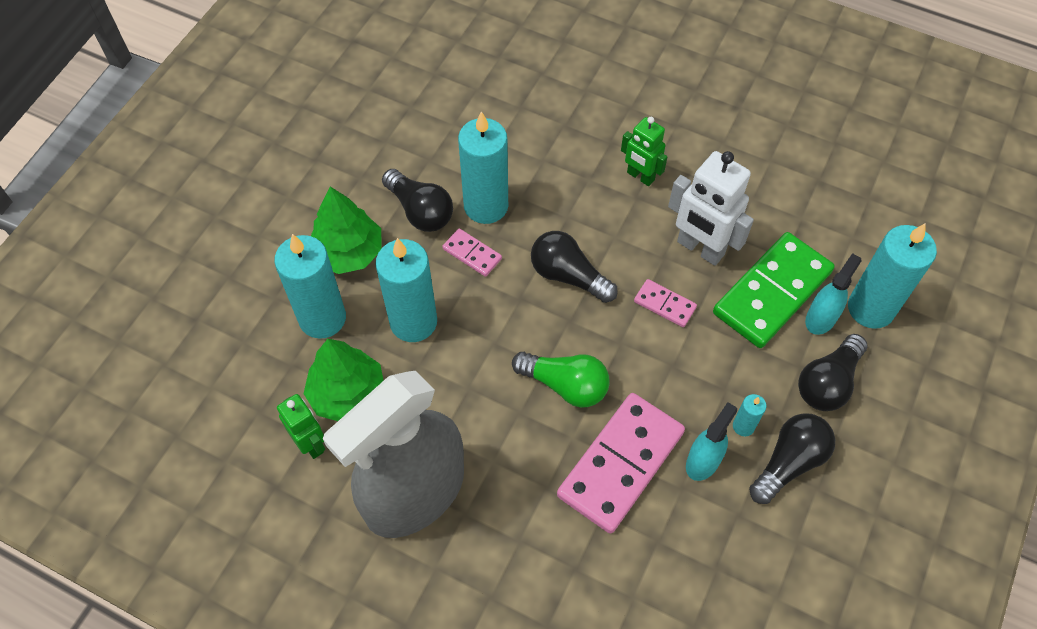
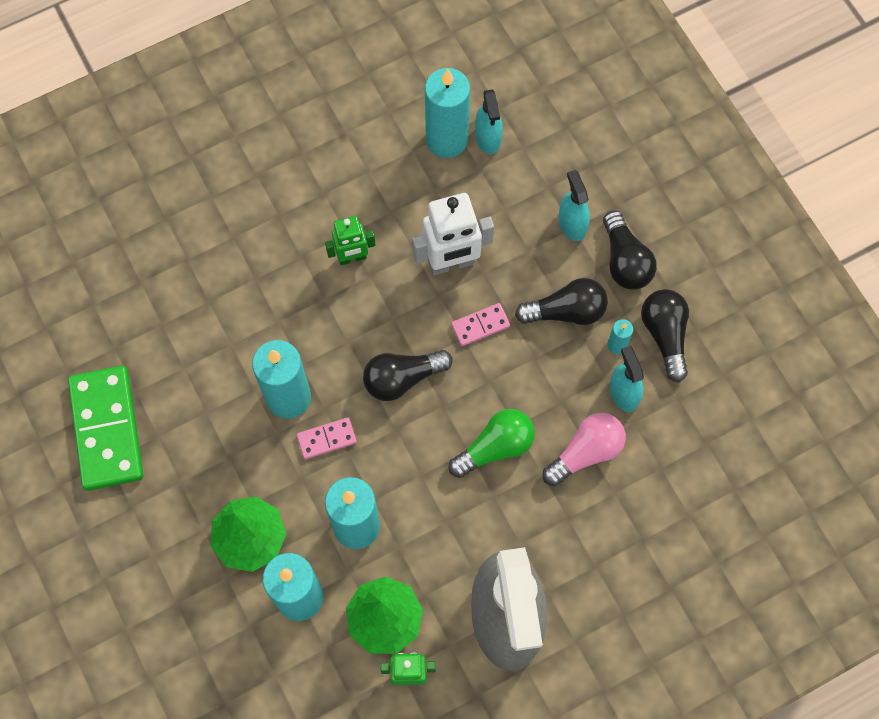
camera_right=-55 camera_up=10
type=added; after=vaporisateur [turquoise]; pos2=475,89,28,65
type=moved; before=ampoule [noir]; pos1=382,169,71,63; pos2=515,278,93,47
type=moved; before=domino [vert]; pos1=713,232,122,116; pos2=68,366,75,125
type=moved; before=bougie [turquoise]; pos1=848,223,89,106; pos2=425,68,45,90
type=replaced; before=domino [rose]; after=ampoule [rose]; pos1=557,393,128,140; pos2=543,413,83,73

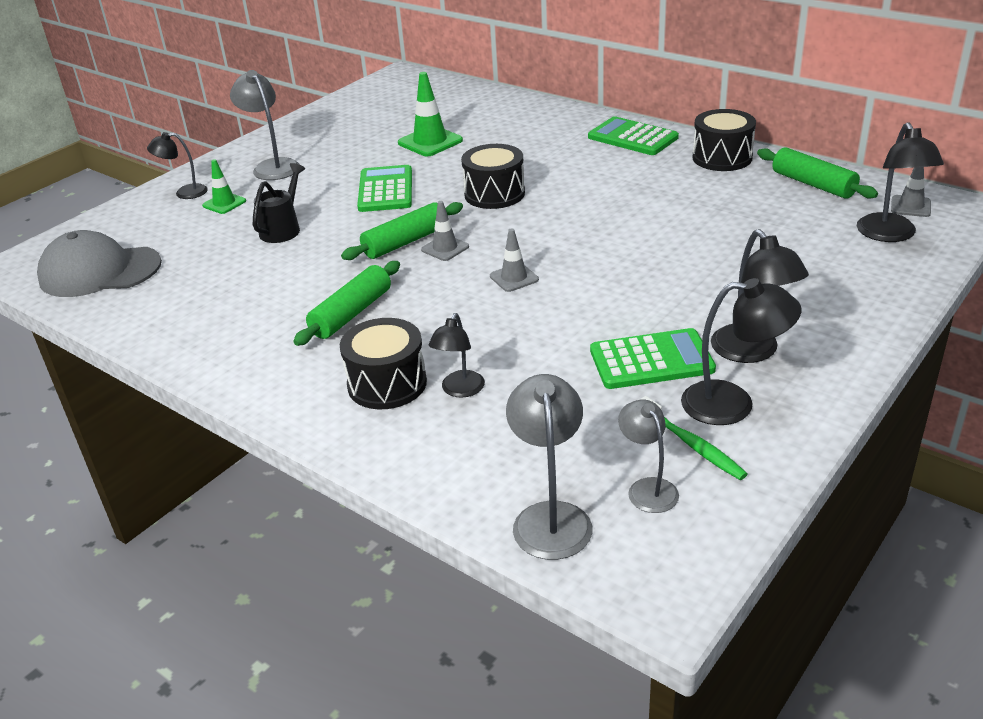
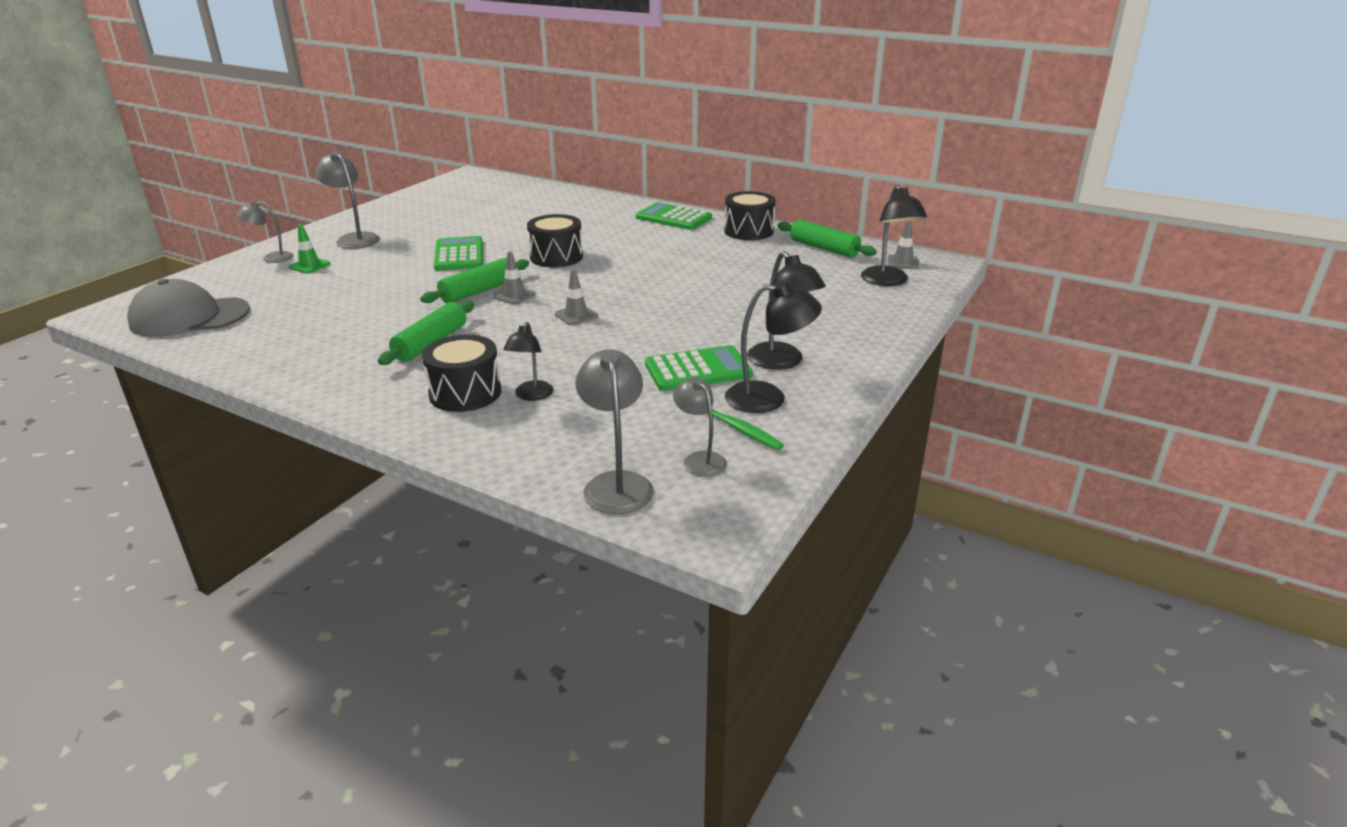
camera_right=-10 camera_up=-5
type=removed; before=arrosoir [noir]; pos1=253,163,52,80
type=removed; before=cône de chantier [vert]; pos1=398,72,65,84
type=recoloured; before=lampe [noir]; after=lampe [gris]; pos1=147,132,61,67; pos2=236,201,58,62

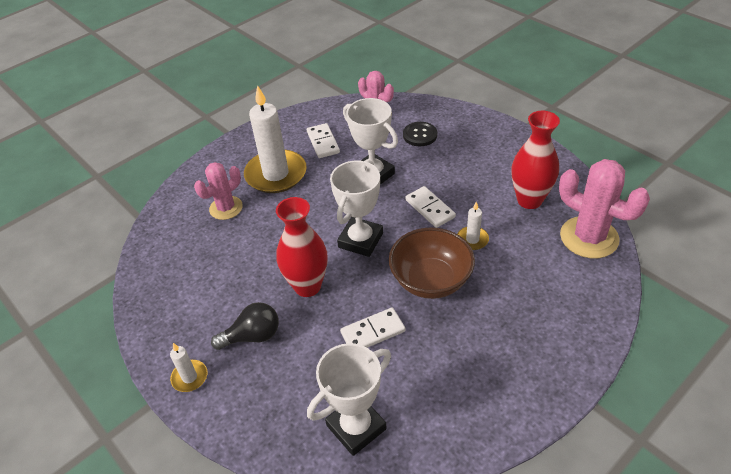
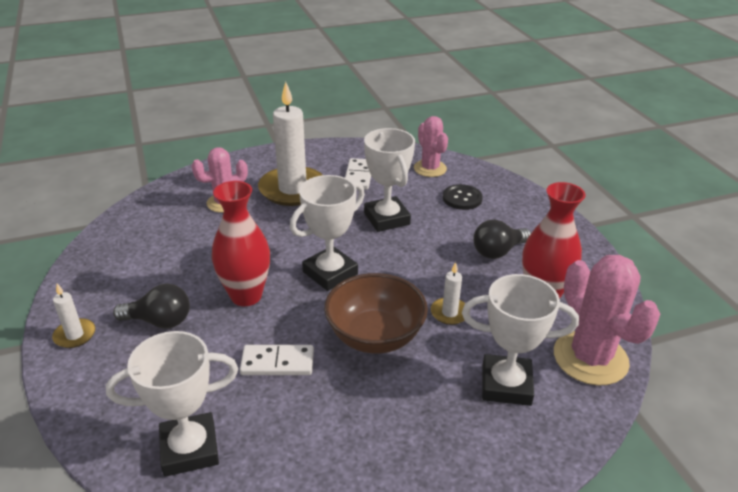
camera_right=20 camera_up=-10
type=removed; before=domino [blanc]; pos1=405,186,51,42
type=added; after=trophée [blanc]; pos2=462,274,117,132
type=added; after=ampoule [noir]; pos2=473,220,58,39

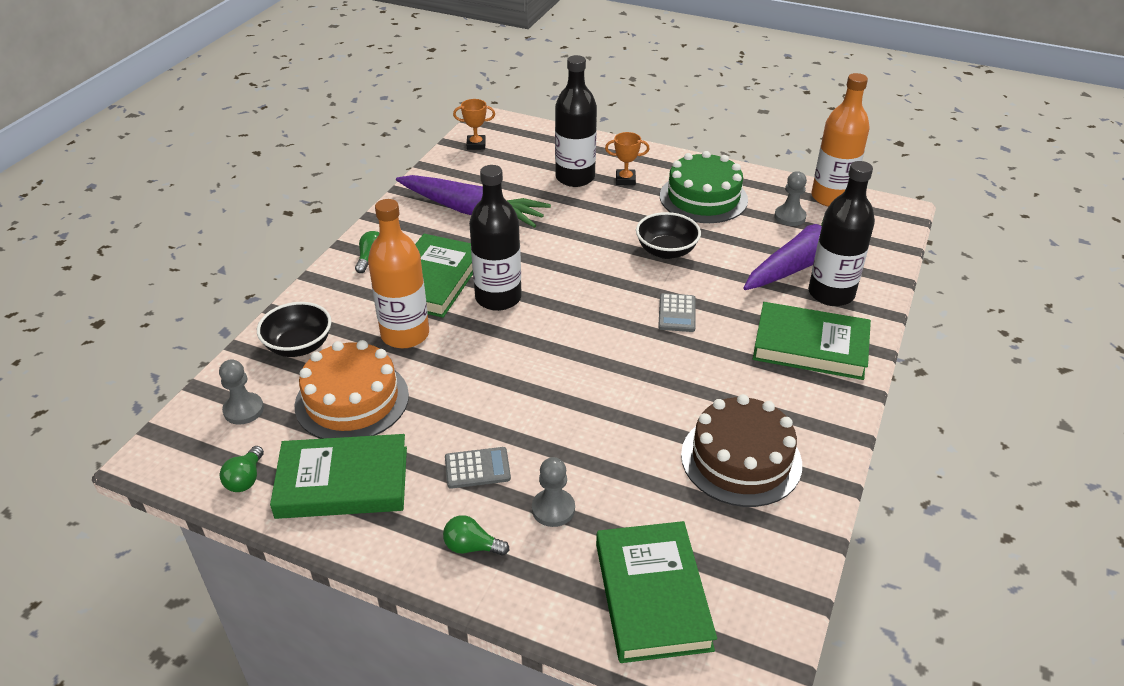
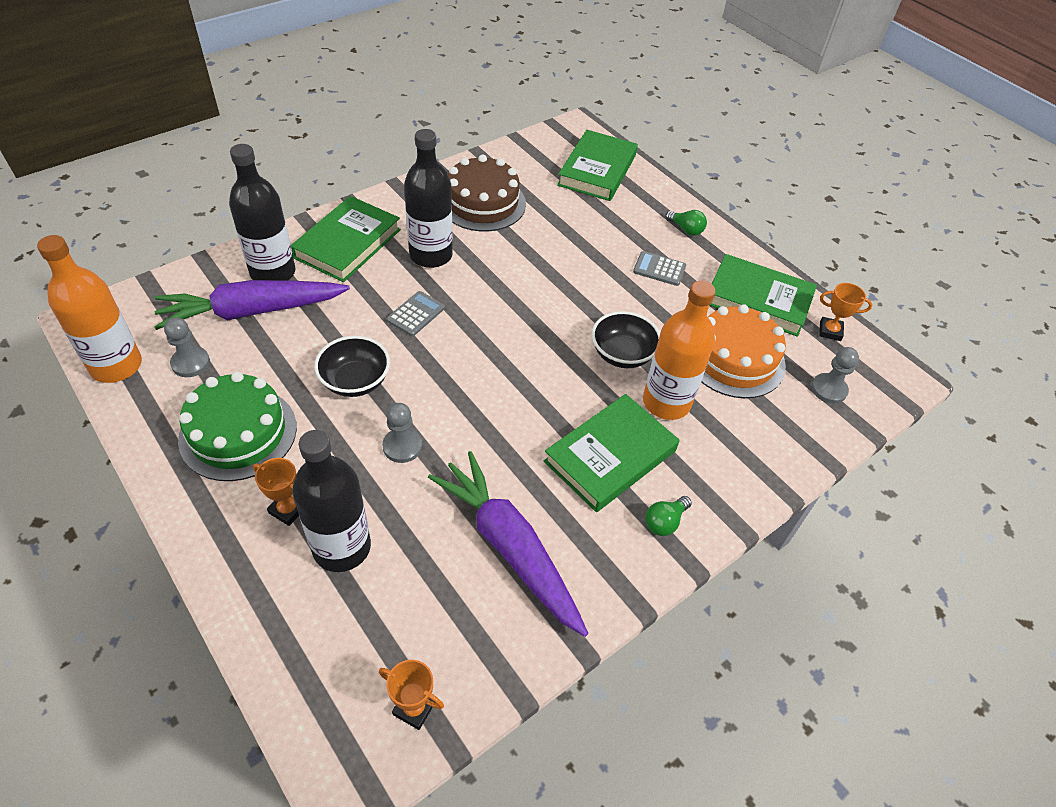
camera_right=-155 camera_up=10
type=moved; before=bol [noir]; pos1=257,302,74,55; pos2=592,311,68,57
type=moved; before=bouteille [noir]; pos1=469,165,53,146; pos2=404,129,49,139
type=moved; before=pion [gris]; pos1=532,457,43,70; pos2=382,403,40,60
type=replaced; before=ampoule [vert]; after=trophée [orange]; pos1=220,446,44,46; pos2=819,283,53,58
type=turned; before=livre [vert]; pos1=753,302,118,78; pos2=291,196,110,86; turn=75

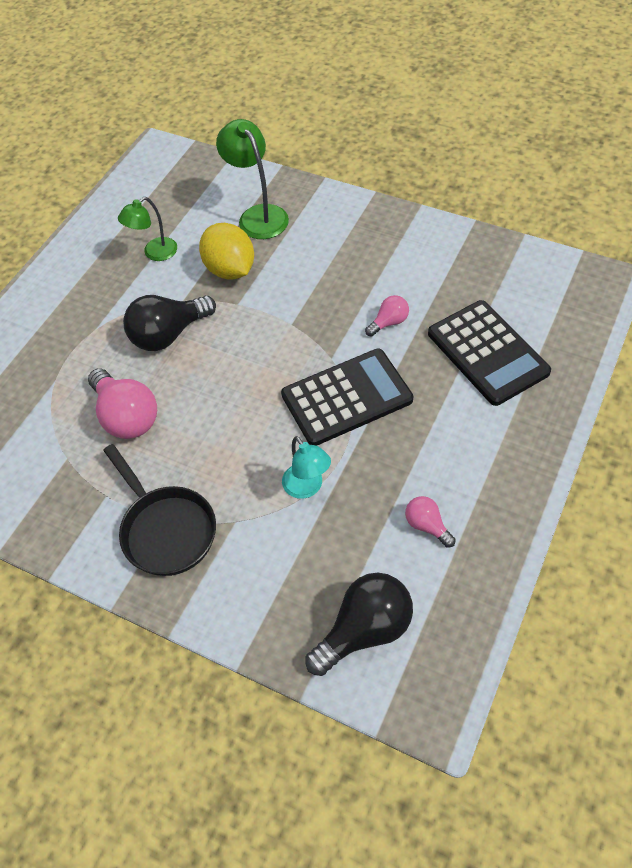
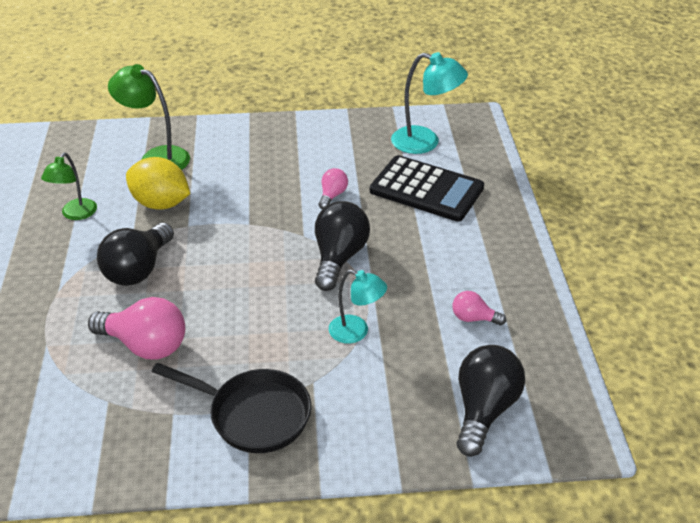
camera_right=-35 camera_up=-15
type=added; after=lampe [turquoise]; pos2=391,52,77,102
type=replaced; before=calculatrice [noir]; after=ampoule [noir]; pos1=281,348,132,98; pos2=315,201,55,90

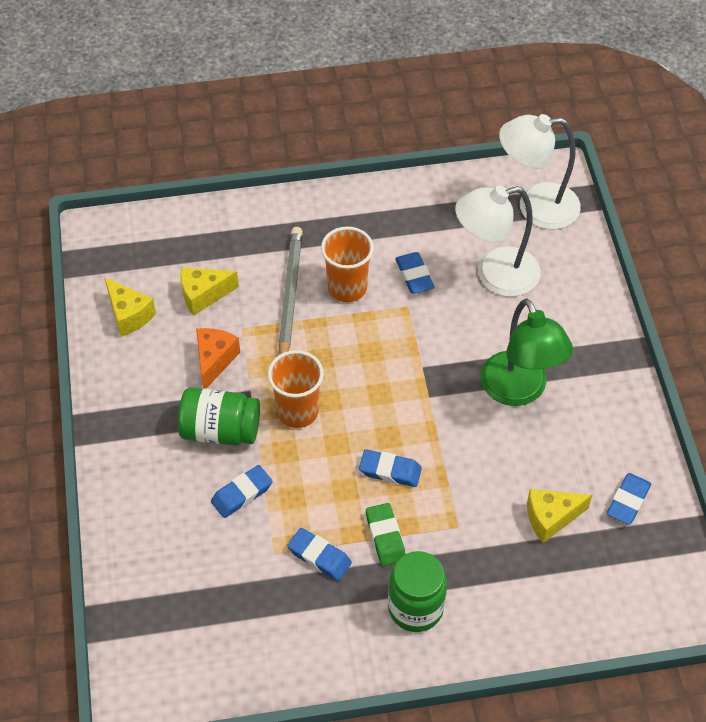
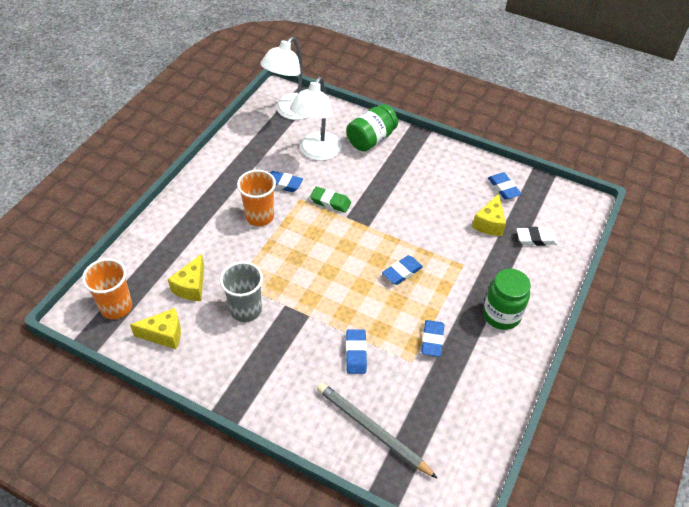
camera_right=-55 camera_up=-5
type=removed; before=lampe [vert]; pos1=481,298,92,108
type=added; after=gomme [blanc]; pos2=517,227,41,19
type=moved; before=bocal [vert]; pos1=178,387,82,59; pos2=346,104,52,47
type=moved; before=gobelet [orange]; pos1=268,350,56,78; pos2=82,258,50,61
type=moved; before=crayon [gris]; pos1=278,227,25,127; pos2=317,382,121,97
type=moved; before=gomme [vert]; pos1=366,503,40,63; pos2=310,187,41,26
type=replaced; before=fromage [orange]; after=gobelet [gris]; pos1=196,328,44,61; pos2=220,261,43,61
type=turned; before=gomme [bleu]; pos1=287,528,65,53; pos2=421,320,23,37; turn=-60

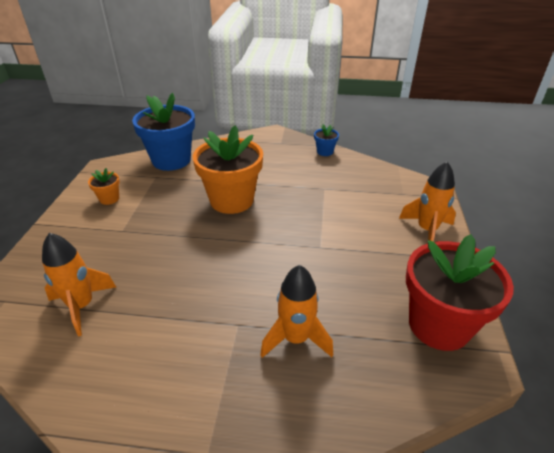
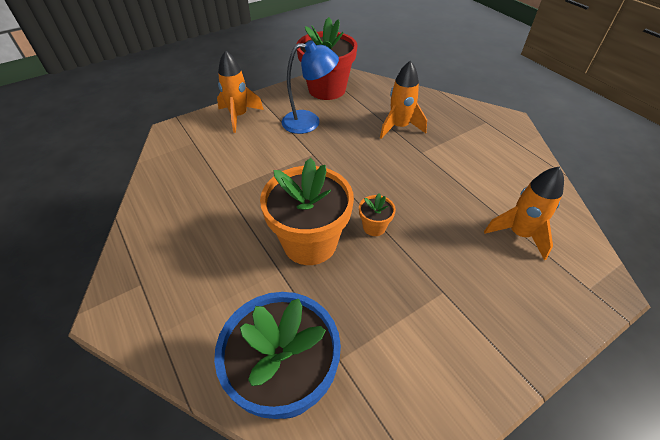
camera_right=-130 camera_up=10
type=removed; before=pot de fleurs [bleu]; pos1=314,124,25,32
type=added; after=lampe [bleu]; pos2=282,41,57,93
type=moved; before=pot de fleurs [orange]; pos1=88,168,32,37; pos2=359,193,37,43

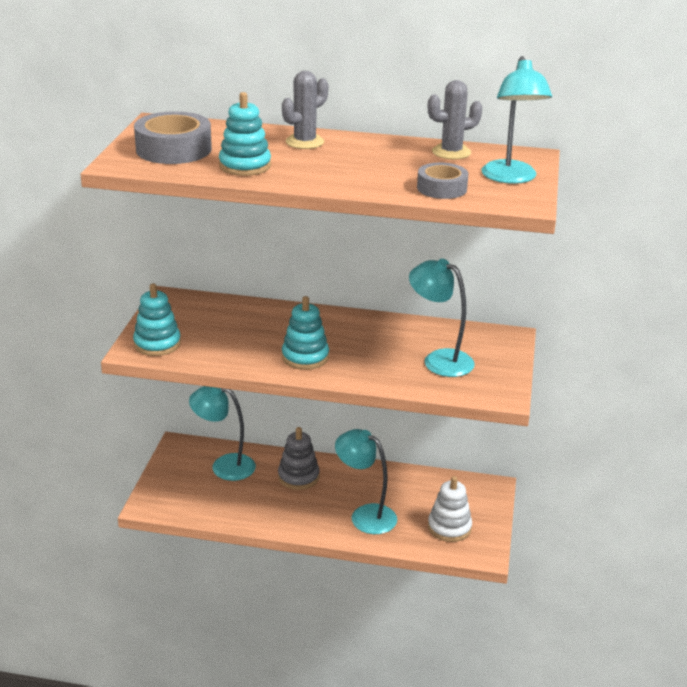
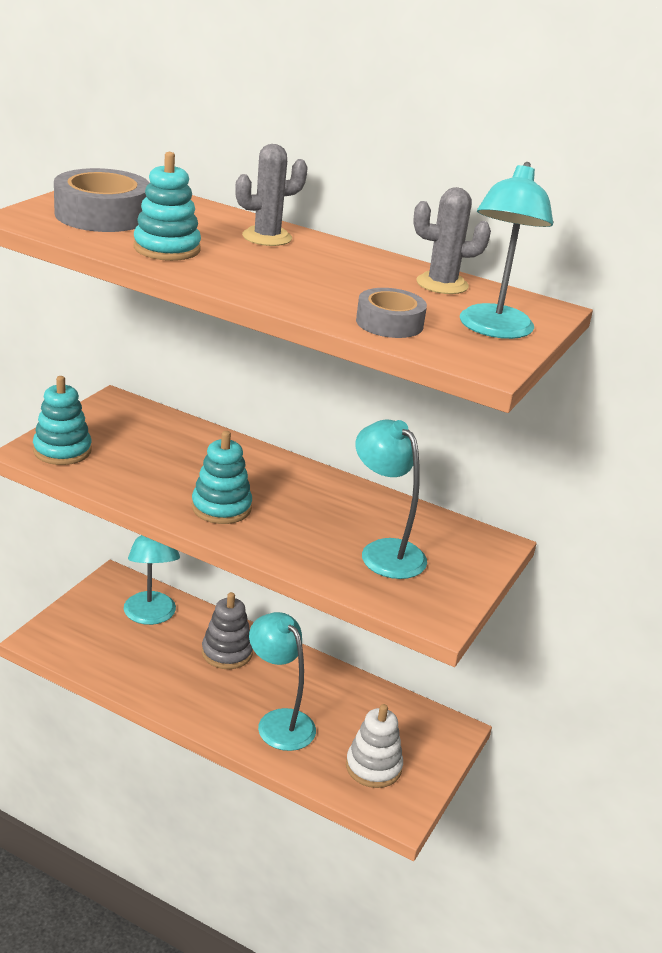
camera_right=15 camera_up=0
type=turned; before=lampe [turquoise]; pos1=189,386,67,95; pos2=124,535,56,90; turn=-135

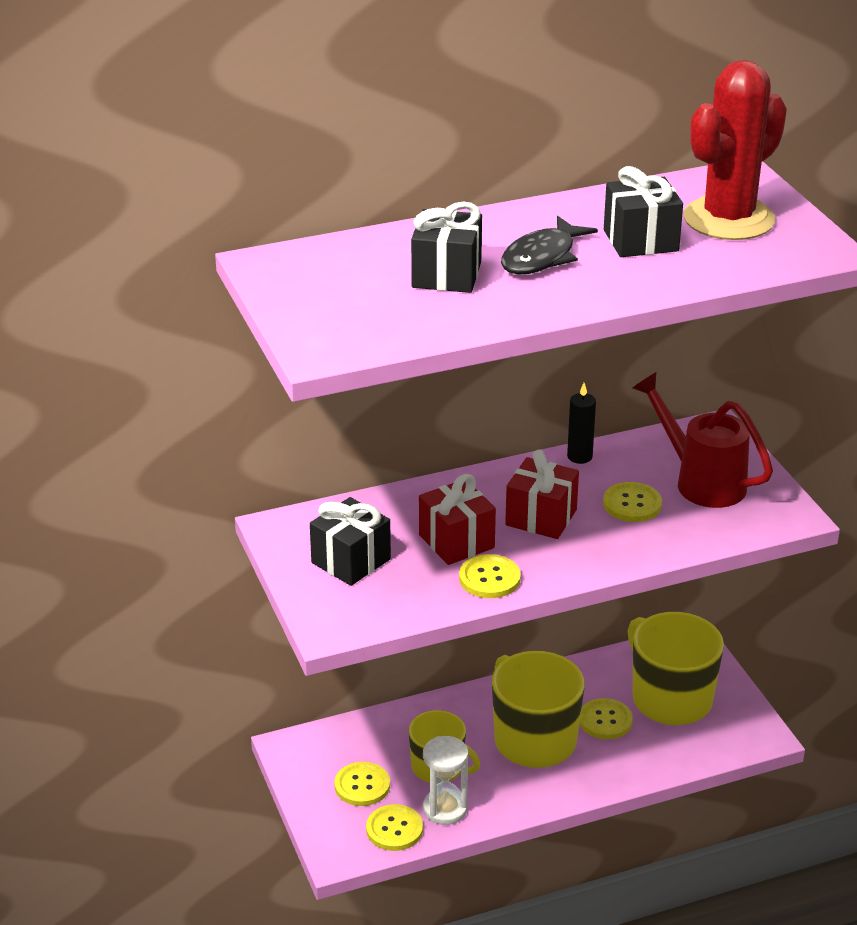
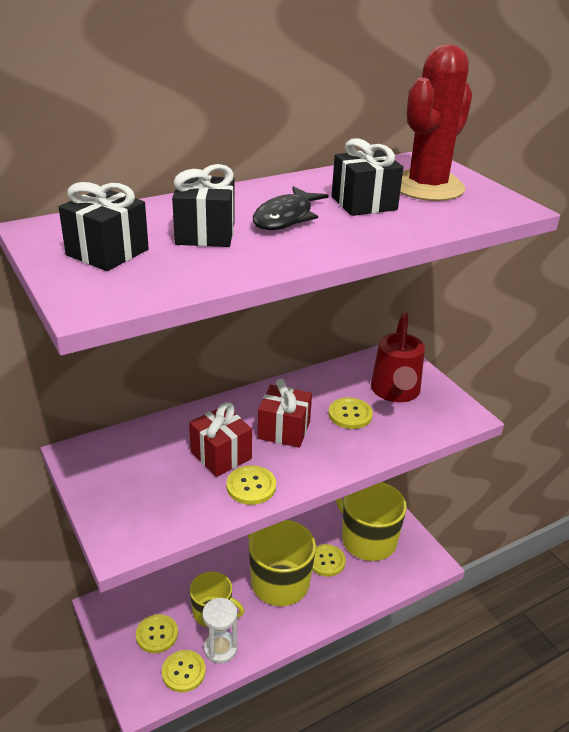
camera_right=-10 camera_up=0
type=removed; before=bougie [noir]; pos1=567,383,29,81
type=moved; before=cadeau [noir]; pos1=310,497,81,89; pos2=59,182,90,89
type=turned; before=arrosoir [rouge]; pos1=633,372,140,136; pos2=371,312,54,90; turn=-120

